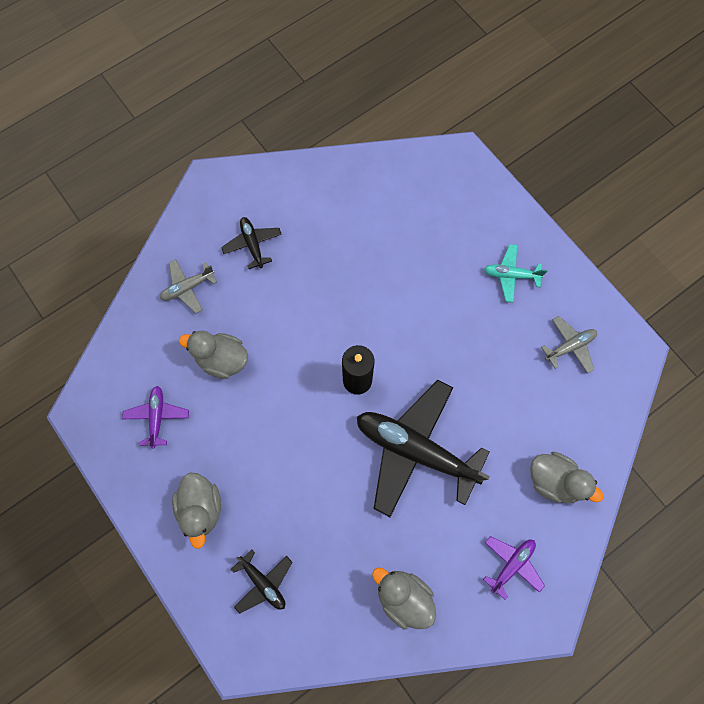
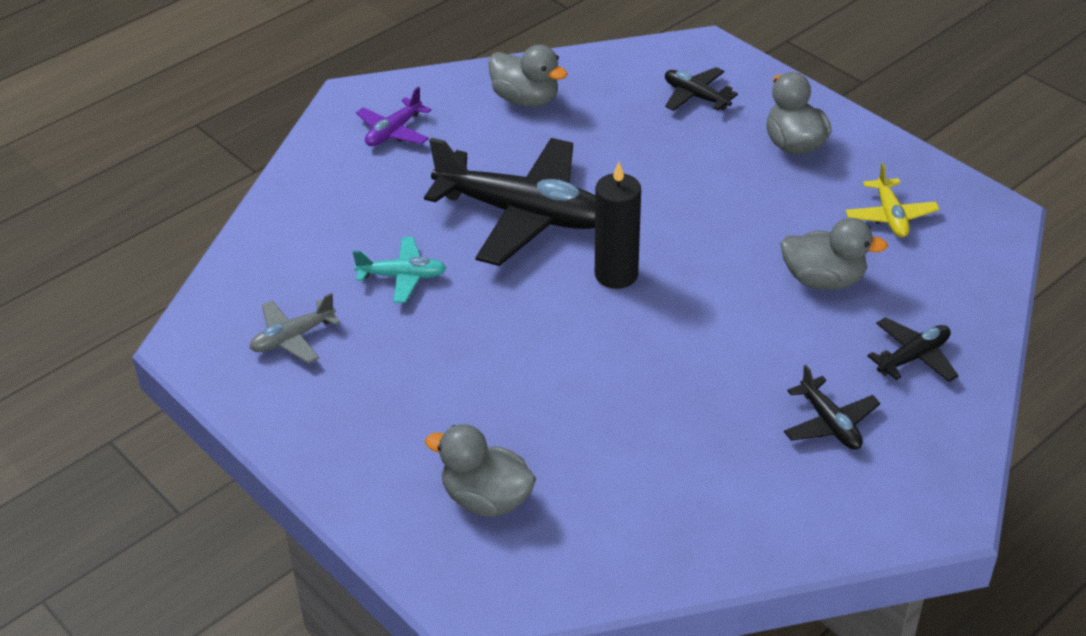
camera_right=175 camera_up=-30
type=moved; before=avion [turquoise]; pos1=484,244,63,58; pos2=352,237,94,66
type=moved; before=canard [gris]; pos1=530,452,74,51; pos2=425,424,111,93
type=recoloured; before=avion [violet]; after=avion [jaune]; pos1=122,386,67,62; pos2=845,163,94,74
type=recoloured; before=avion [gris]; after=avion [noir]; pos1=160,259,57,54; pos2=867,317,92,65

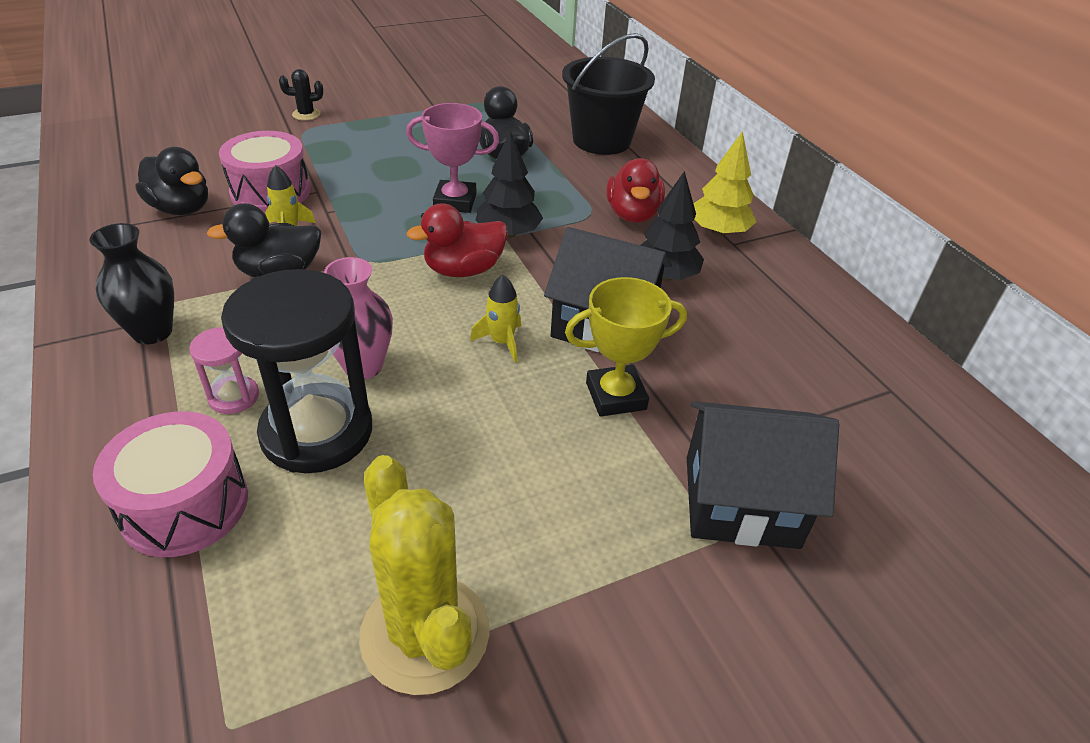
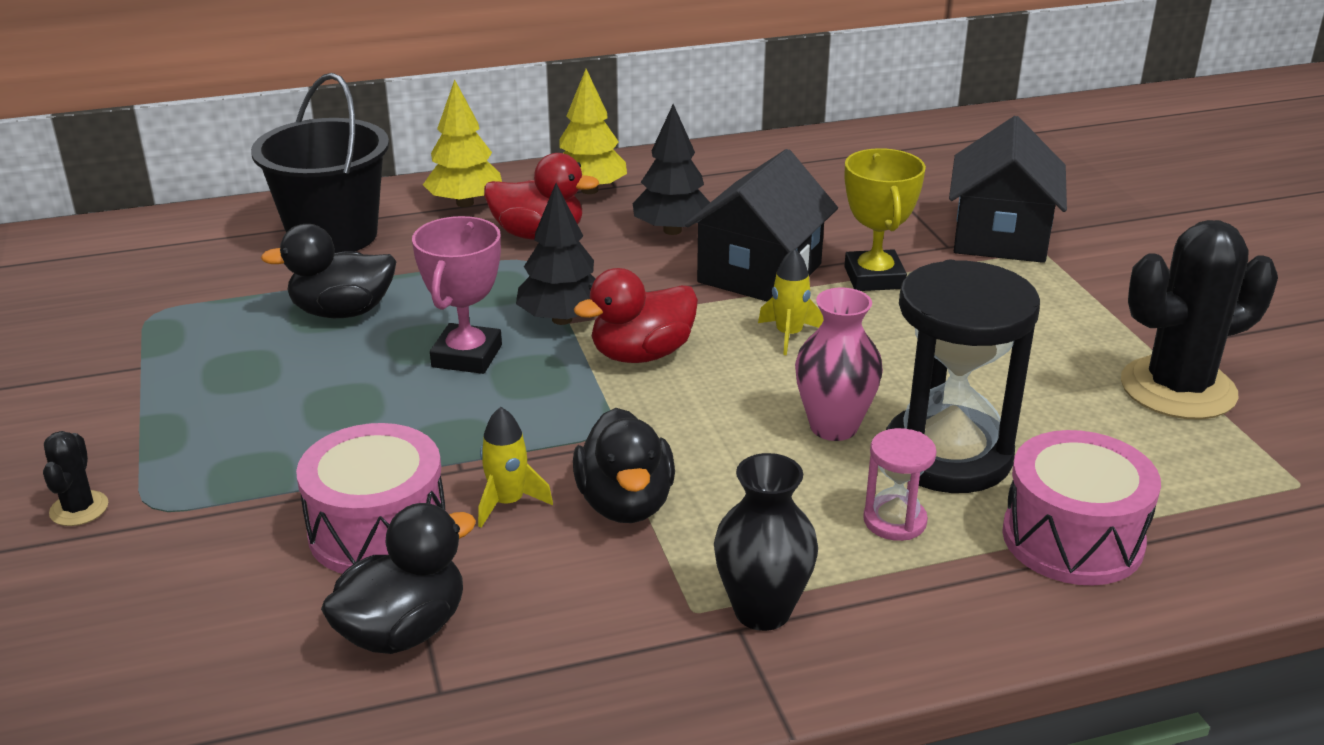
camera_right=-80 camera_up=-10
type=added; after=arbre [jaune]; pos2=423,80,79,127
type=recoloured; before=cactus [jaune]; after=cactus [noir]; pos1=359,455,131,240; pos2=1121,220,157,200
type=turned; before=canard [rouge]; pos1=406,203,102,74; pos2=574,268,124,95; turn=75

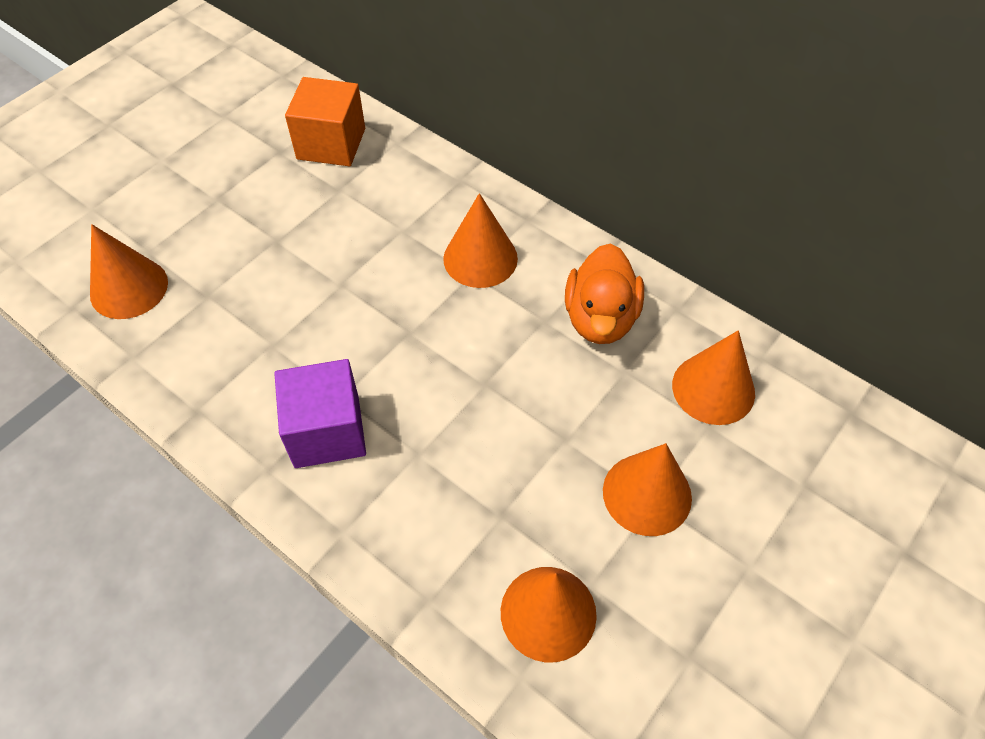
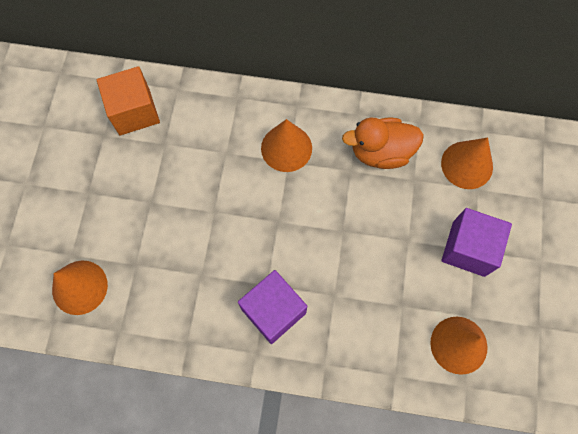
camera_right=-30 camera_up=15
type=replaced; before=cône [orange]; after=cube [violet]; pos1=603,443,89,93; pos2=441,208,71,69
type=turned; before=canard [orange]; pos1=565,243,79,101; pos2=342,118,82,51; turn=105

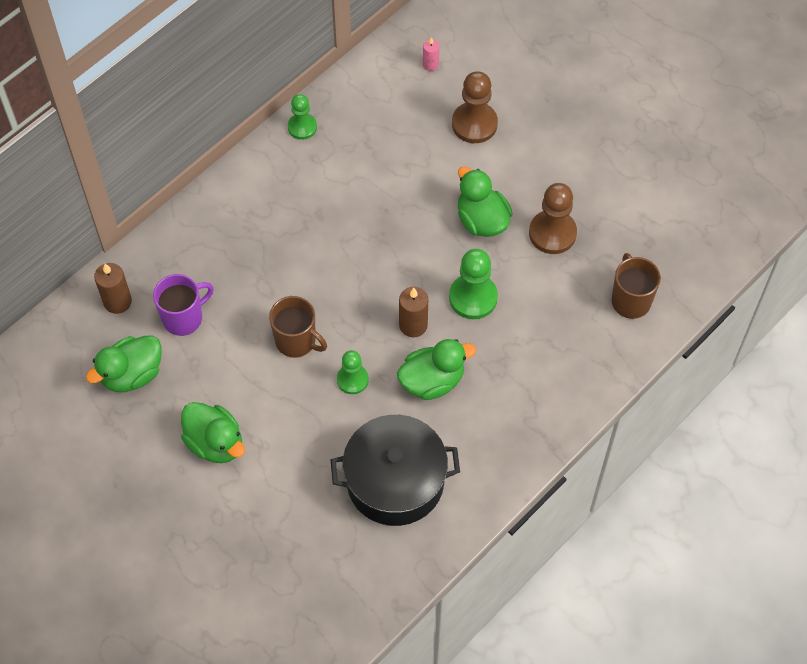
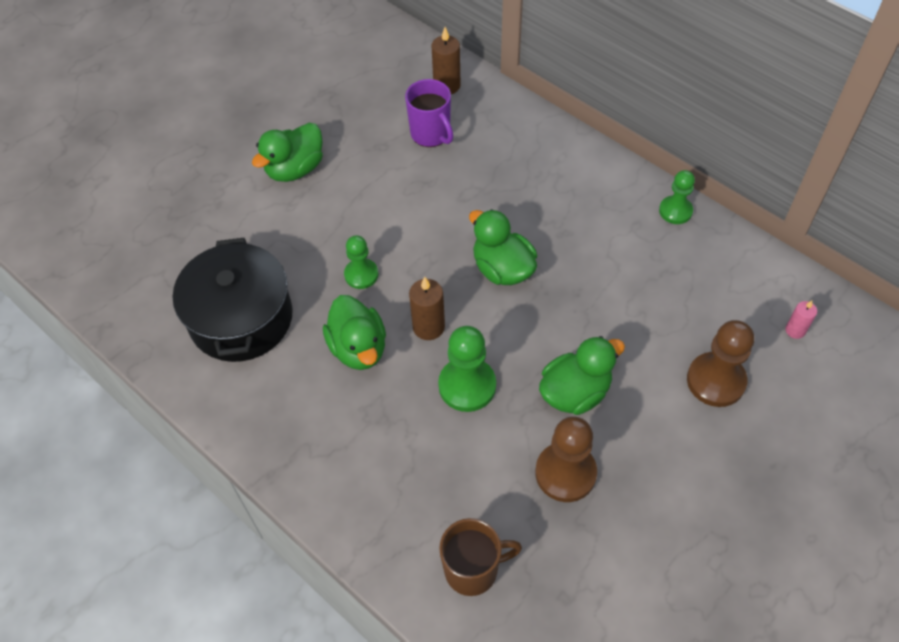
camera_right=90 camera_up=-5
type=removed; before=tasse [marron]; pos1=269,296,58,62
type=moved; before=canard [vert]; pos1=86,335,76,57; pos2=469,209,68,76

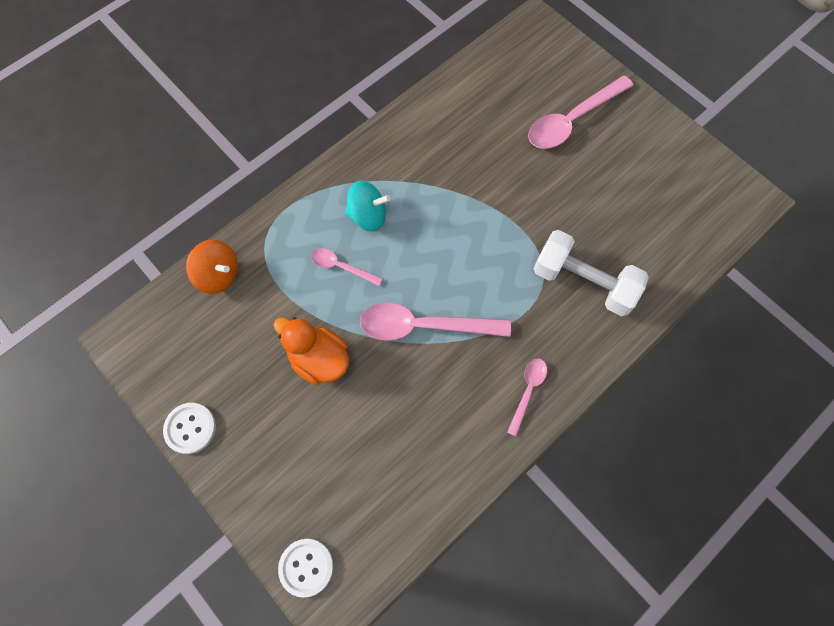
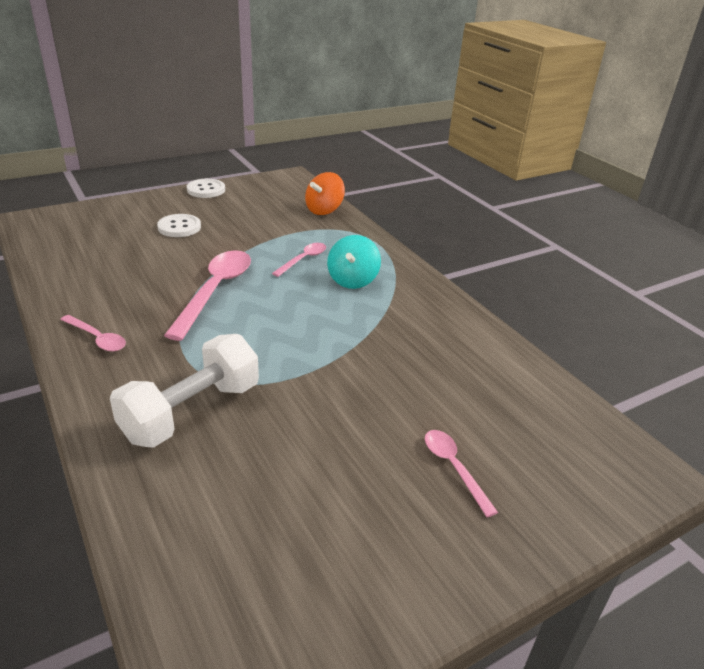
camera_right=100 camera_up=-35
type=removed; before=canard [orange]; pos1=273,317,76,68
type=moved; before=bouton [blanc]; pos1=278,539,55,59; pos2=157,214,44,23
type=resized; before=cuillère [rose]; pos1=528,75,106,74; pos2=425,430,73,87; scale=0.53

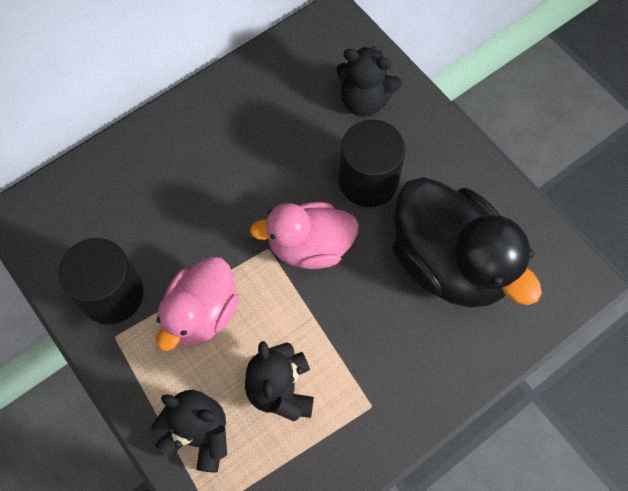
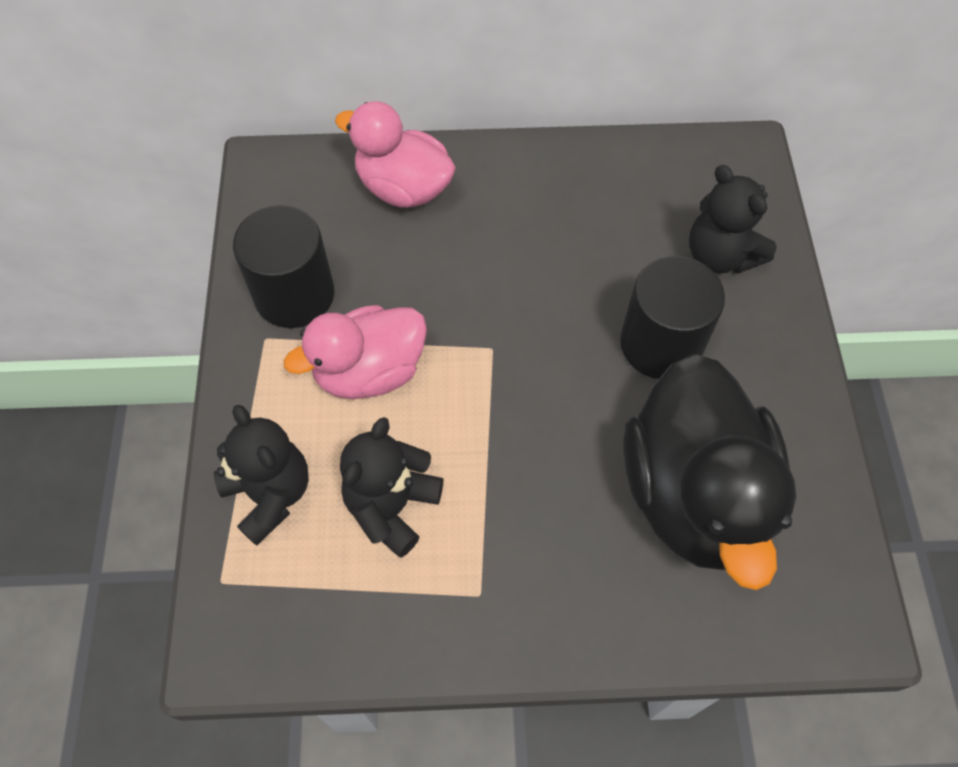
camera_right=35 camera_up=-5
type=moved; before=canard [rose]; pos1=250,202,109,67; pos2=335,101,121,107

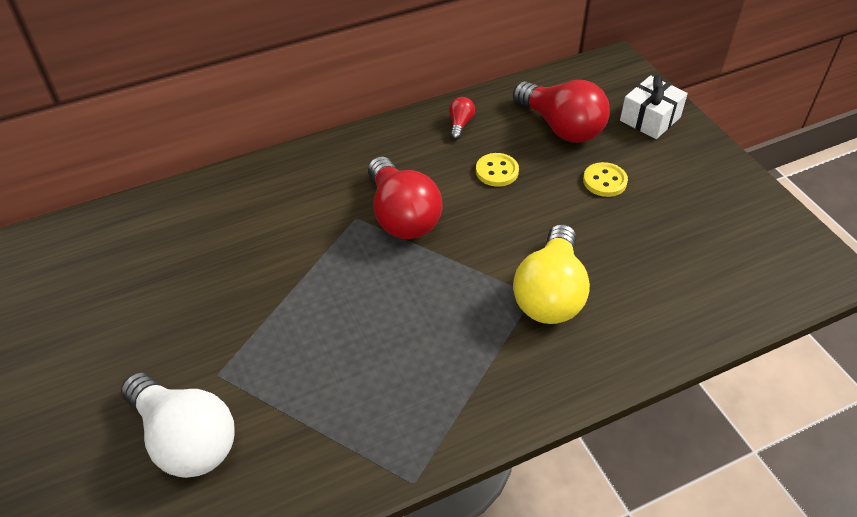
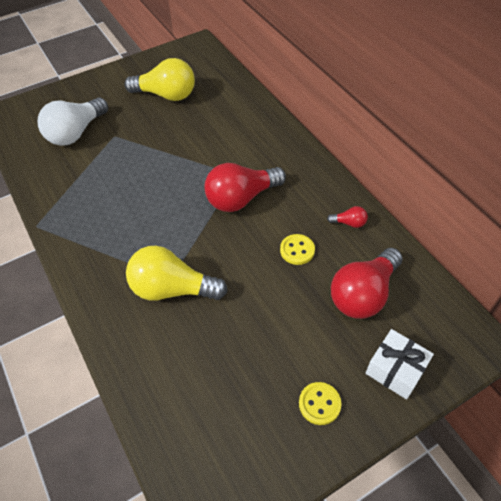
camera_right=85 camera_up=5
type=added; after=ampoule [jaune]; pos2=124,58,71,43
type=moved; before=bouton [jaune]; pos1=583,162,45,35; pos2=299,382,42,43

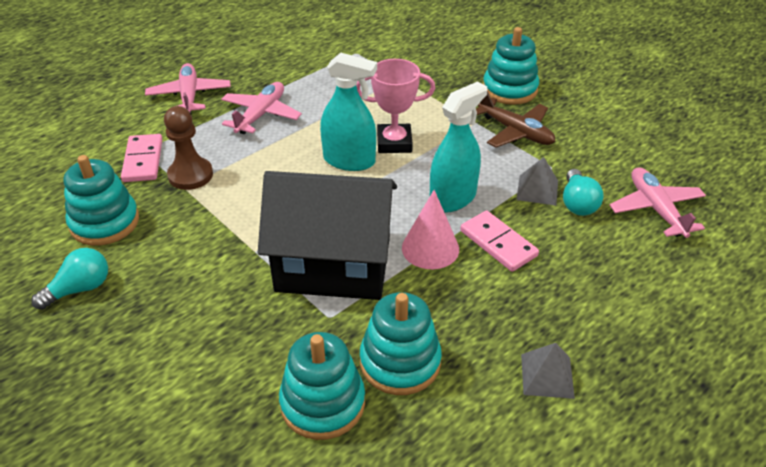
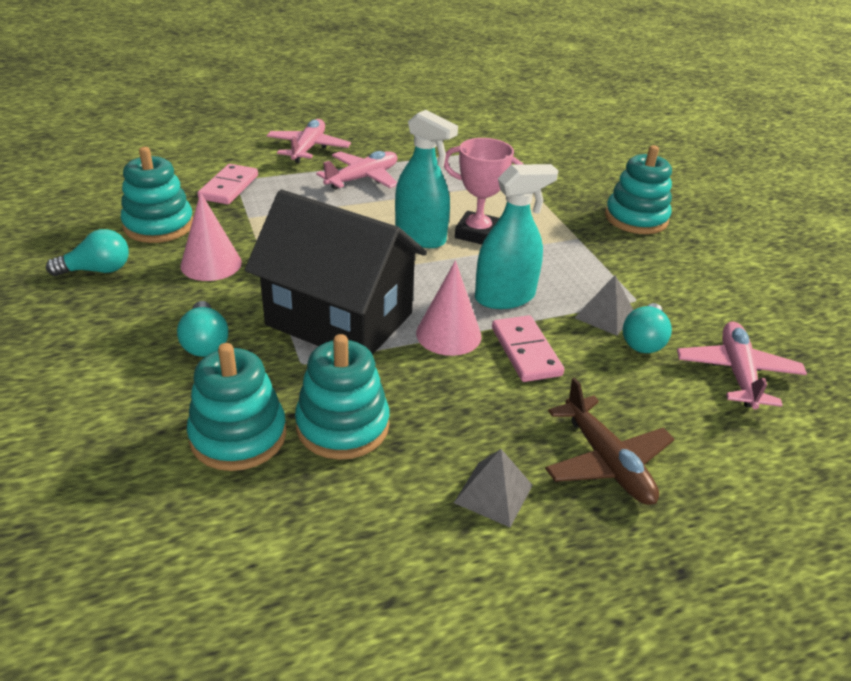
camera_right=20 camera_up=-5
type=removed; before=pion [marron]; pos1=164,106,49,84
type=added; after=ampoule [turquoise]; pos2=177,301,51,56
type=added; after=cône [rose]; pos2=180,192,62,89
type=moved; before=avion [marron]; pos1=476,91,79,56; pos2=545,378,129,127

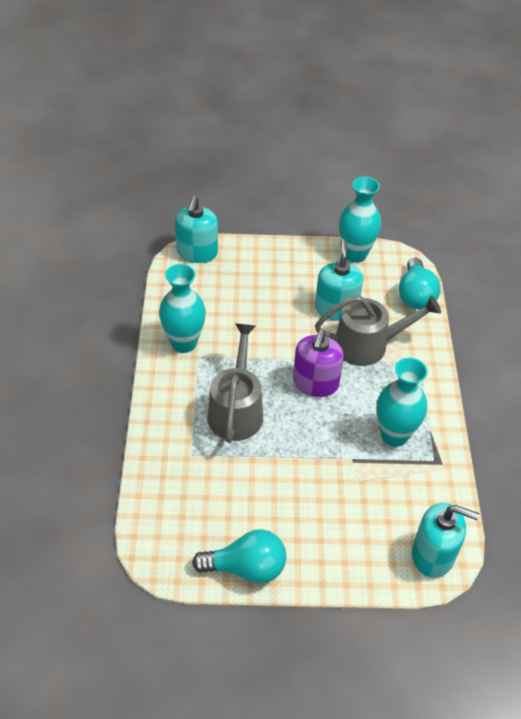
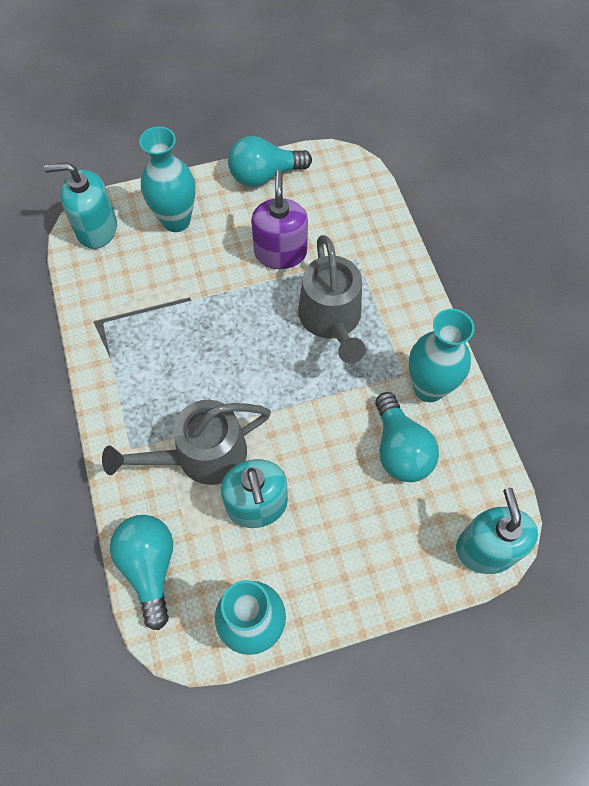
camera_right=165 camera_up=15
type=added; after=ampoule [turquoise]; pos2=375,392,64,90
type=moved; before=distributeur de savon [violet]; pos1=293,329,51,68; pos2=251,170,57,99
type=moved; before=vase [turquoise]; pos1=377,357,51,90; pos2=139,126,57,106

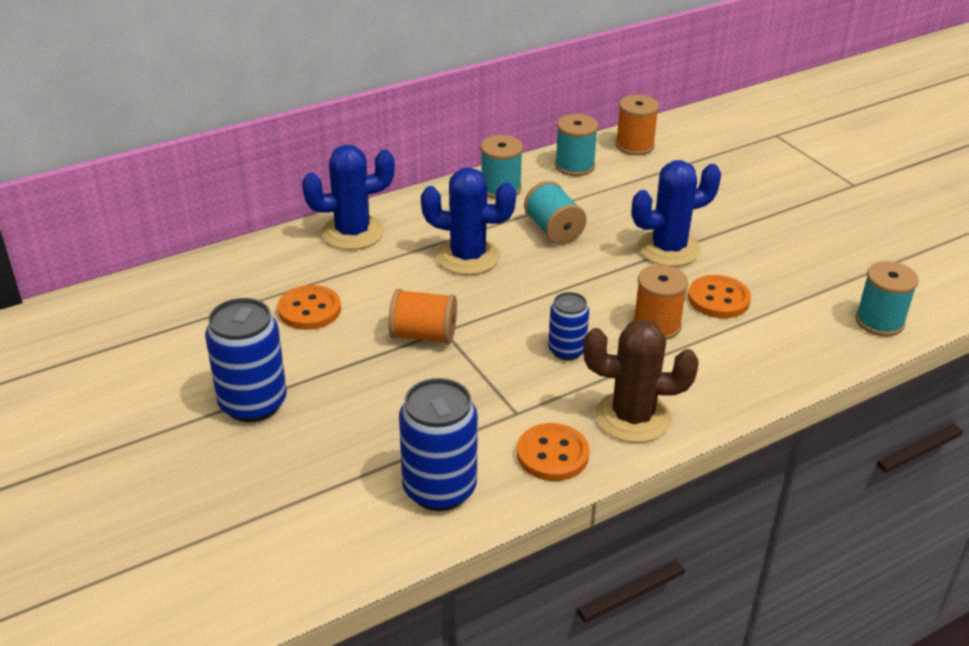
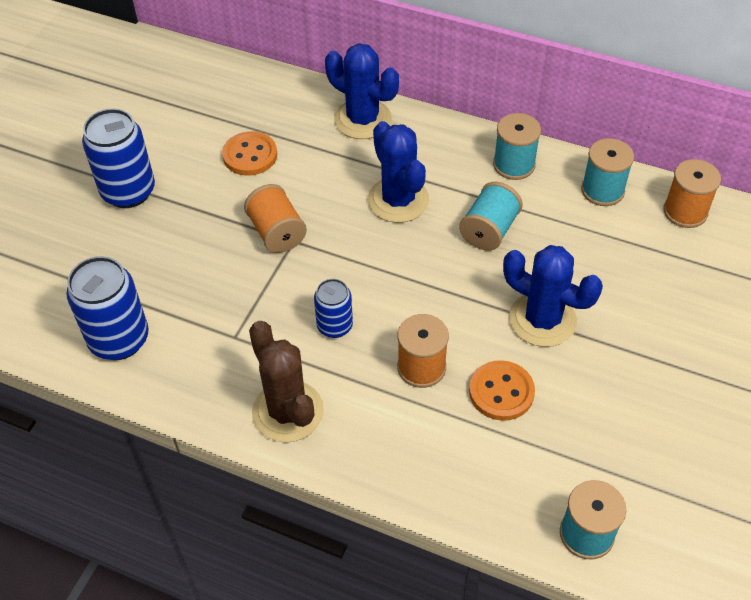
camera_right=55 camera_up=15
type=removed; before=bouton [orange]; pos1=517,423,72,58

